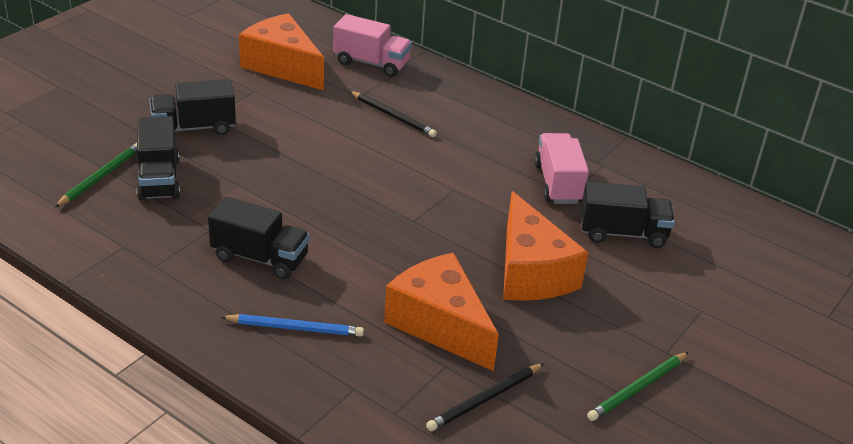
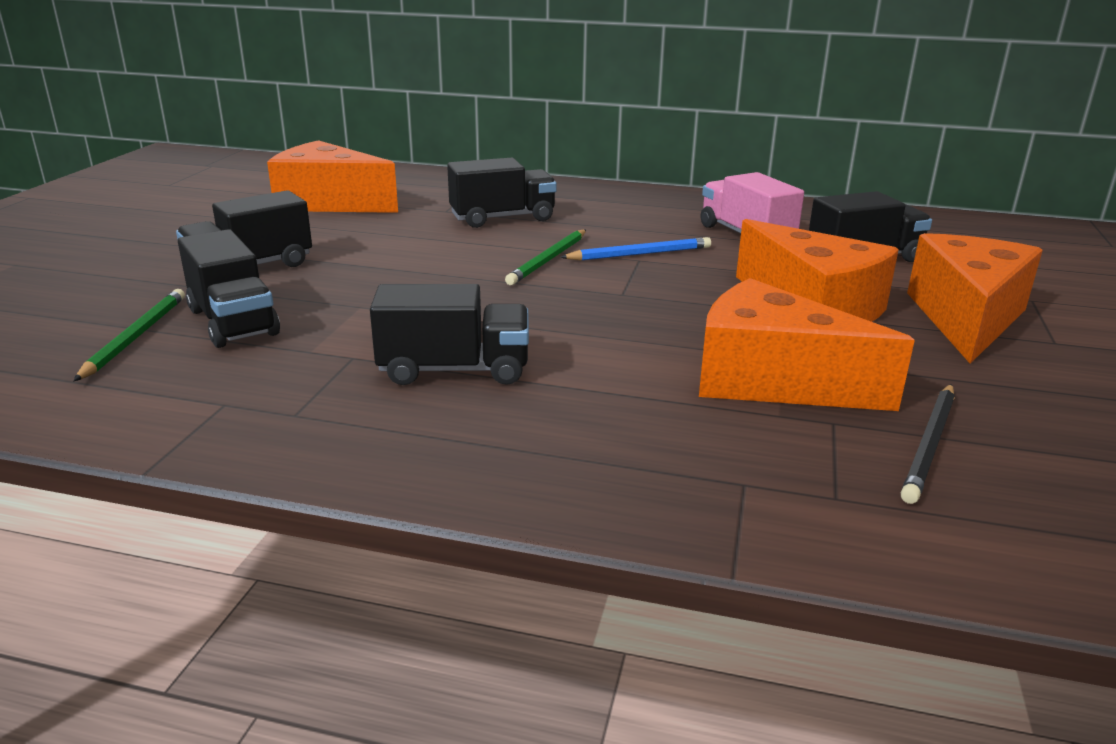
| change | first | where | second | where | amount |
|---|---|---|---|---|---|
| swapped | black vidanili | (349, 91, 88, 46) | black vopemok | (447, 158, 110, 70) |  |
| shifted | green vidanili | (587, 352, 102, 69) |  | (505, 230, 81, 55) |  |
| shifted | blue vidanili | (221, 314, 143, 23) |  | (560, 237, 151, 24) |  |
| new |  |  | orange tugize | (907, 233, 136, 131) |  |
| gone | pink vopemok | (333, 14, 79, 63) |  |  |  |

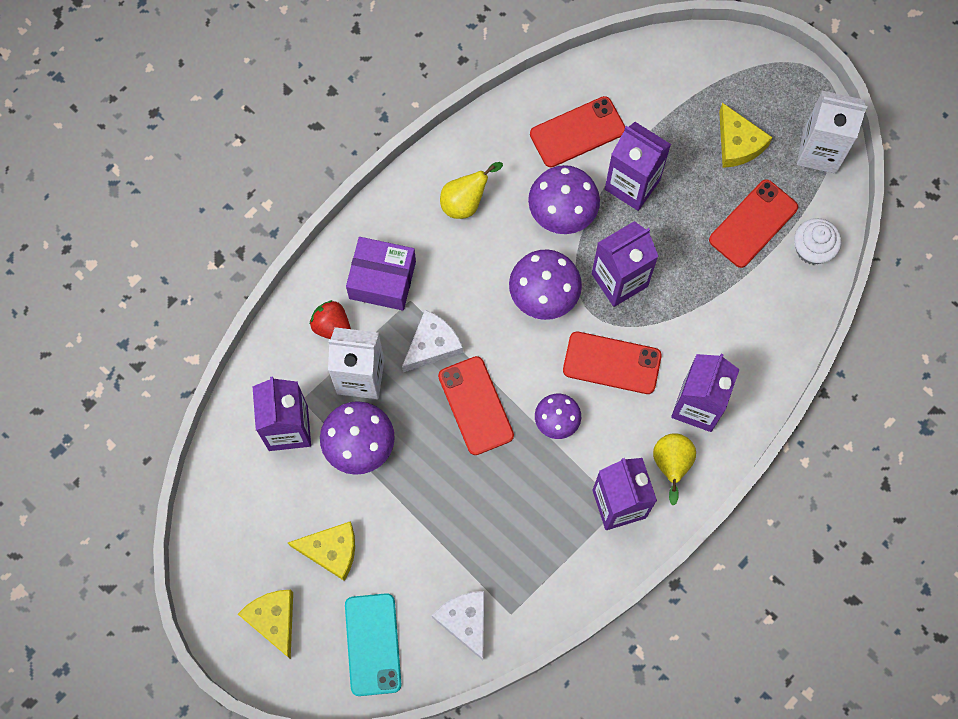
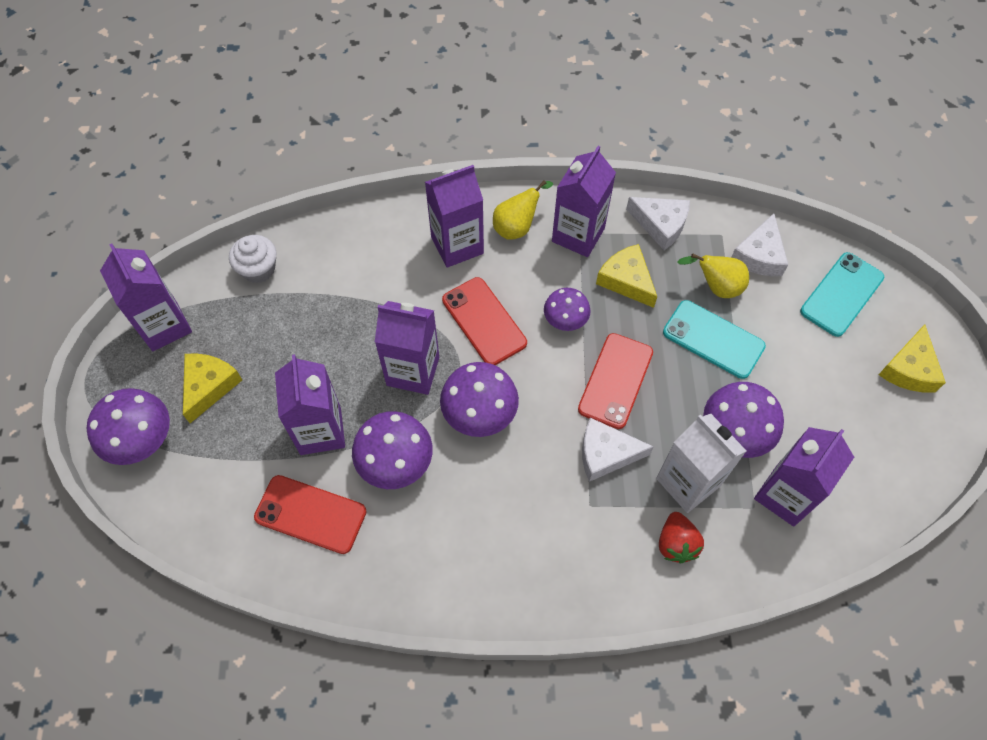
| change | first | where | second | where | amount |
|---|---|---|---|---|---|
| new |  |  | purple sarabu | (87, 388, 83, 77) |  |
| repainted | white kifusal | (797, 91, 70, 83) | purple kifusal | (100, 244, 92, 107) |  |
| shifted | yellow tugize | (288, 521, 67, 60) |  | (596, 244, 61, 64) |  |
| new |  |  | white tugize | (626, 197, 64, 53) |  |
| new |  |  | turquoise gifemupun | (663, 300, 103, 79) |  |
| shifted | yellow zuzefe | (440, 162, 63, 57) |  | (677, 253, 72, 45) |  |
| gone | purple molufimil | (346, 237, 70, 74) |  |  |  |
| gone | red gifemupun | (709, 179, 89, 89) |  |  |  |

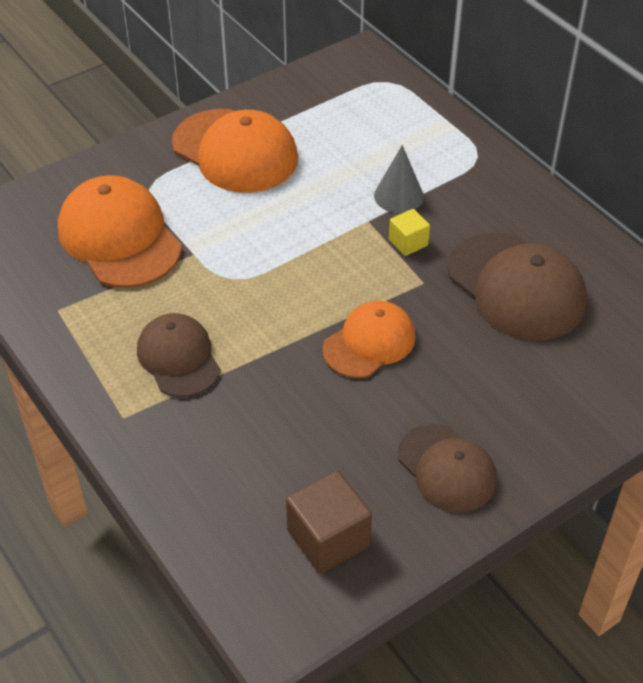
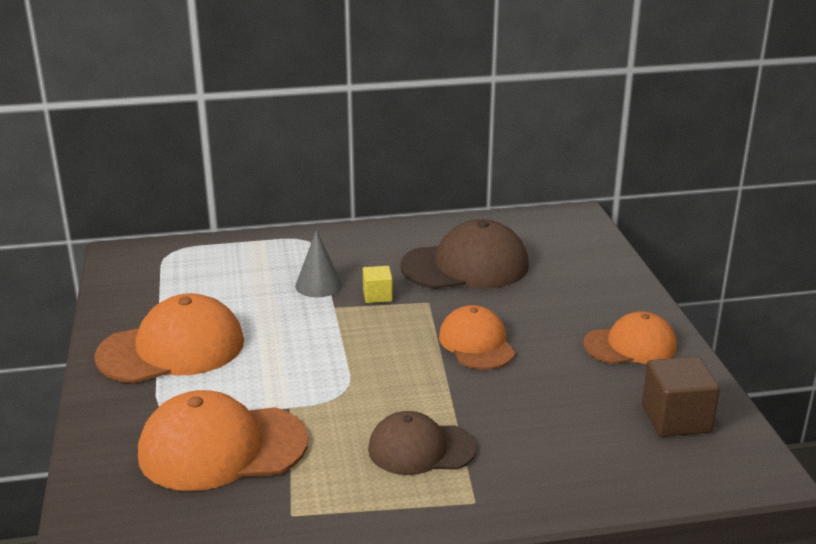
| change | first | where | second | where | amount |
|---|---|---|---|---|---|
| repainted | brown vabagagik | (398, 424, 99, 89) | orange vabagagik | (583, 311, 94, 53) |  |

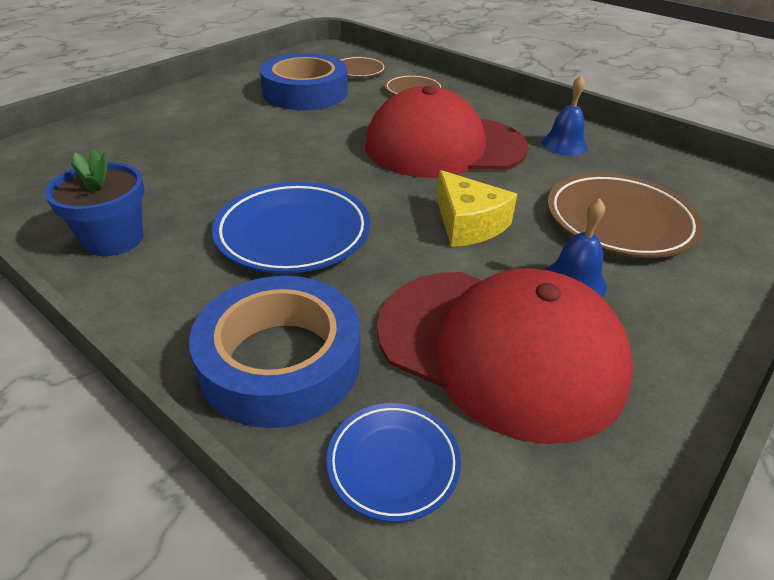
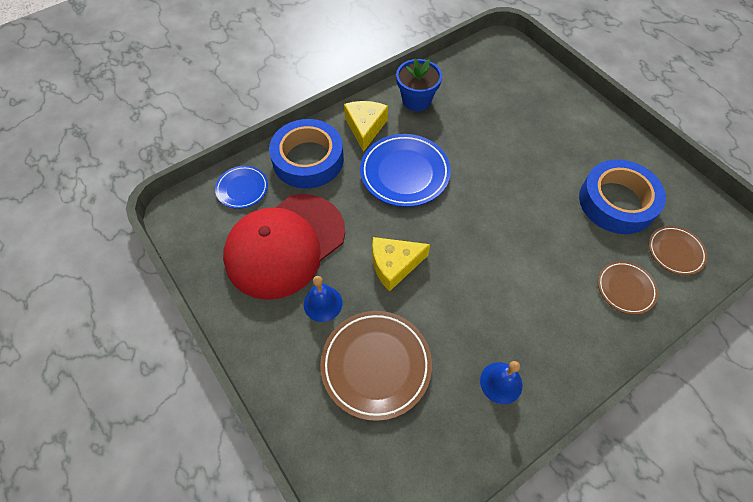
| change | first | where | second | where | amount |
|---|---|---|---|---|---|
| new |  |  | yellow tugize | (344, 101, 44, 51) |  |
| gone | red vabagagik | (365, 86, 164, 92) |  |  |  |

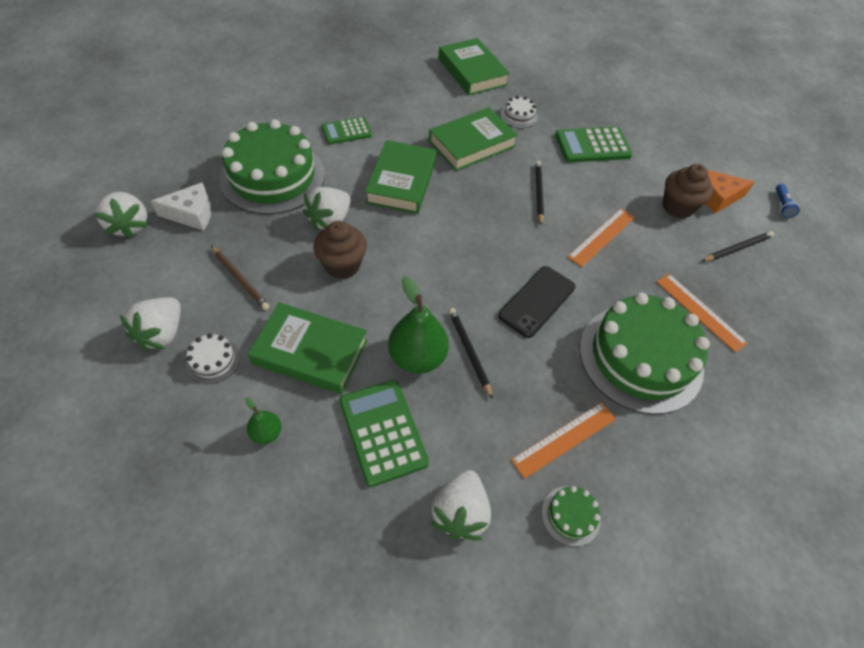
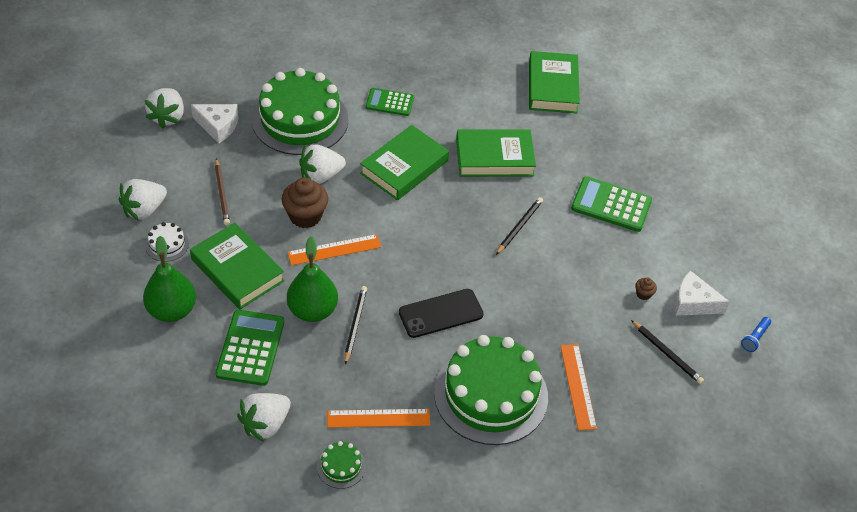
| change | first | where | second | where | amount |
|---|---|---|---|---|---|
| scaled | green zuzefe | (245, 397, 36, 47) |  | (143, 236, 53, 86) | x1.96 |
| shifted | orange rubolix | (568, 209, 67, 58) |  | (287, 234, 94, 31) |  |
| rotated | black vidanili | (702, 231, 72, 30) |  | (631, 320, 73, 64) | 45 degrees clockwise |
| scaled | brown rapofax | (662, 164, 51, 54) |  | (635, 277, 22, 23) | x0.45 |
| repainted | orange tugize | (706, 170, 48, 43) | white tugize | (675, 271, 55, 45) |  |
| gone | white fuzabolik | (501, 96, 36, 33) |  |  |  |

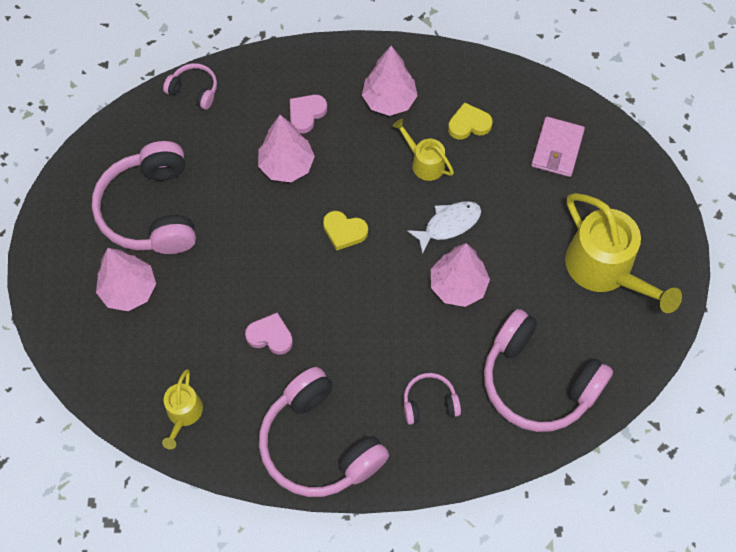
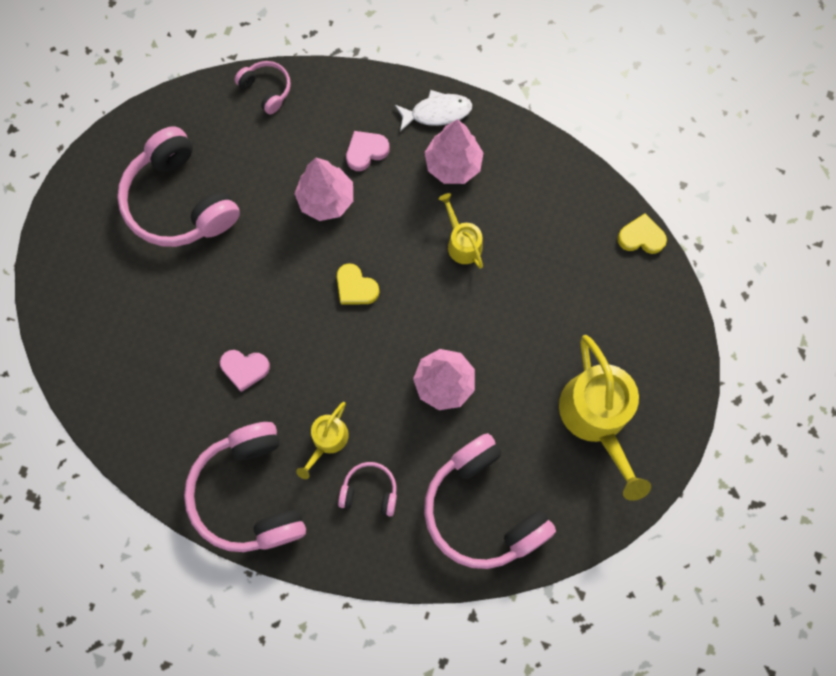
| change | first | where | second | where | amount |
|---|---|---|---|---|---|
| rotated | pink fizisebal | (92, 141, 104, 113) |  | (117, 126, 123, 121) | 45 degrees counterclockwise |
| rotated | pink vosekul | (245, 313, 48, 42) |  | (220, 350, 50, 42) | 150 degrees clockwise |
| shifted | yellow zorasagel | (162, 369, 41, 80) |  | (296, 402, 53, 77) |  |
| shifted | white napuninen | (407, 201, 74, 53) |  | (395, 90, 77, 42) |  |
| shifted | yellow vosekul | (448, 102, 45, 37) |  | (617, 213, 50, 41) |  |
| gone | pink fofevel | (96, 248, 60, 63) |  |  |  |
| gone | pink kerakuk | (531, 117, 54, 60) |  |  |  |

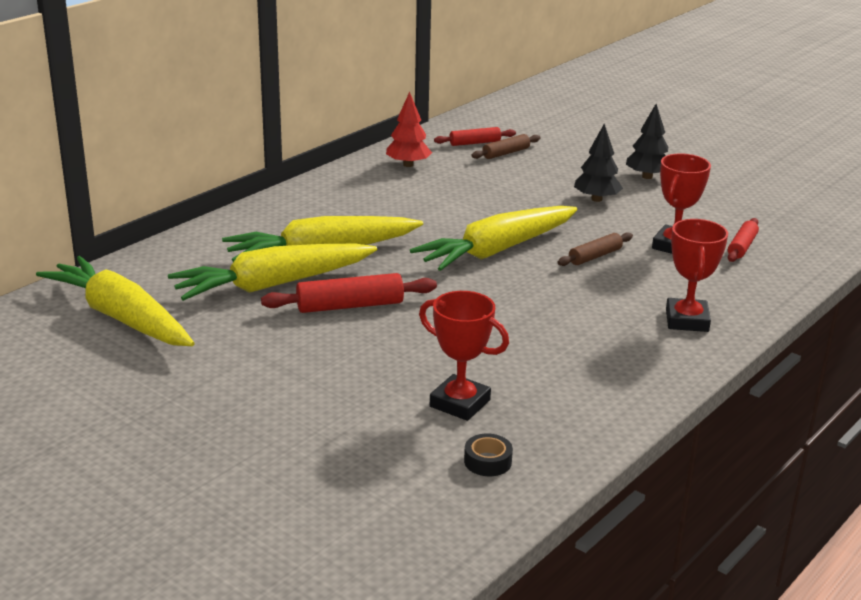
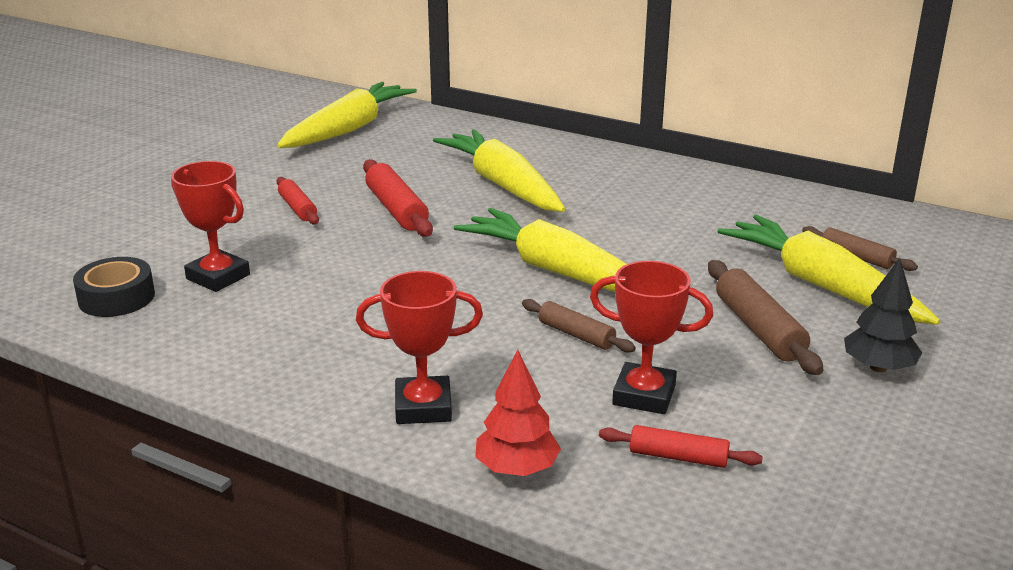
| change | first | where | second | where | amount |
|---|---|---|---|---|---|
| scaled | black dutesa | (464, 434, 49, 42) |  | (73, 257, 82, 60) | x1.60 |
| rotated | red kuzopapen | (419, 291, 90, 130) |  | (171, 161, 79, 131) | 75 degrees counterclockwise |
| shifted | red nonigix | (434, 127, 82, 19) |  | (277, 177, 42, 47) |  |
| shifted | red fofevel | (386, 92, 46, 75) |  | (475, 350, 86, 126) |  |
| swapped | black fofevel | (574, 124, 49, 78) | brown nonigix | (708, 260, 116, 115) |  |
| shifted | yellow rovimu | (168, 244, 209, 57) |  | (718, 215, 222, 110) |  |

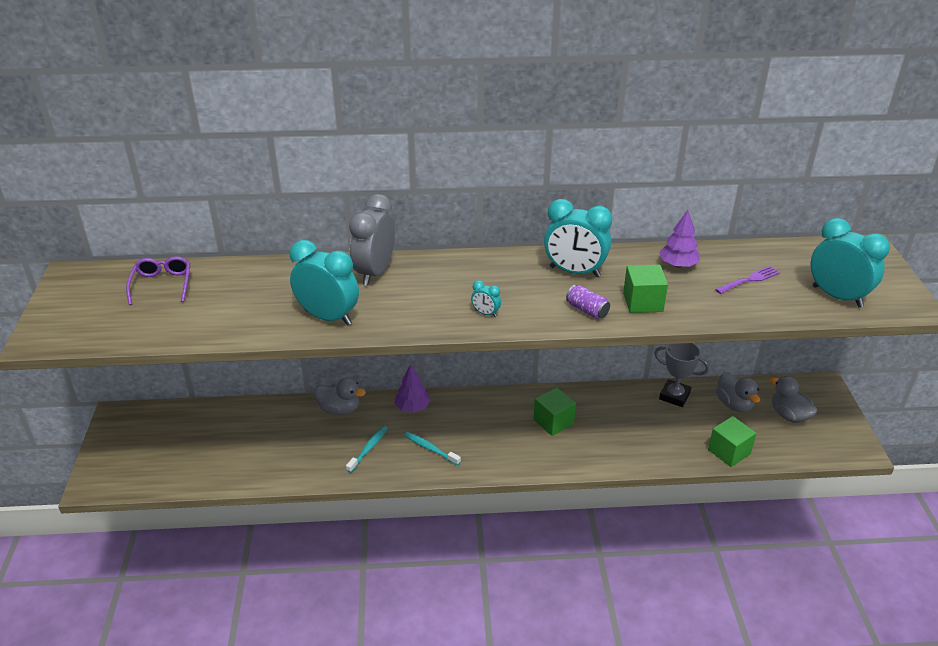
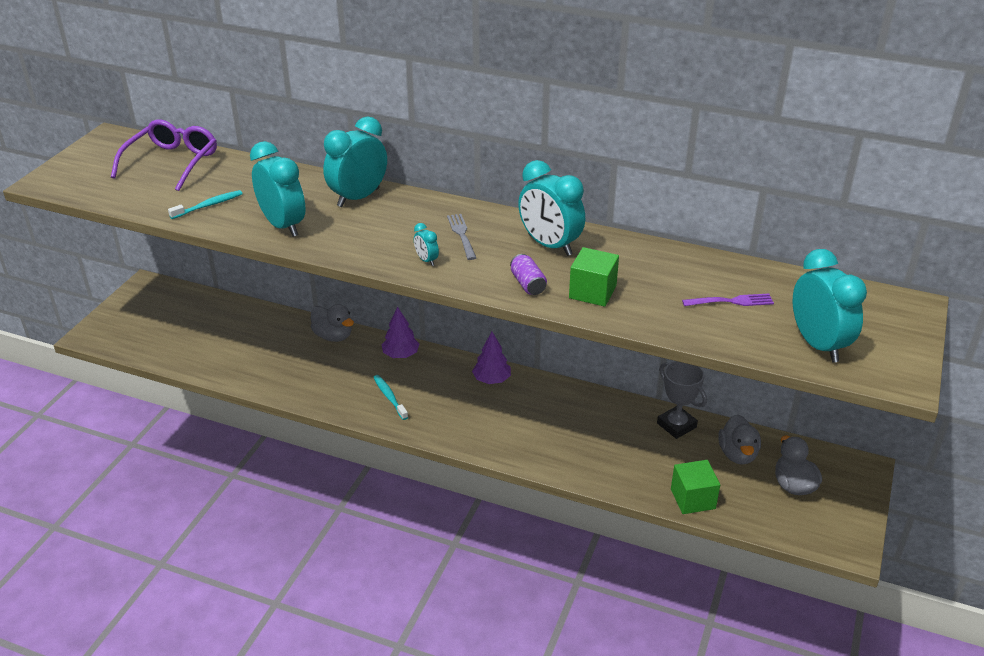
| change | first | where | second | where | amount |
|---|---|---|---|---|---|
| scaled | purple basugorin | (126, 256, 64, 49) |  | (111, 119, 106, 72) | x1.51 |
| shifted | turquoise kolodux | (346, 426, 42, 47) |  | (168, 190, 75, 29) |  |
| repainted | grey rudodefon | (349, 194, 46, 91) | turquoise rudodefon | (323, 116, 64, 91) |  |
| new |  |  | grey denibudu | (447, 214, 29, 46) |  |
| shifted | purple fofevel | (659, 210, 41, 58) |  | (472, 332, 39, 52) |  |
| gone | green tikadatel | (533, 387, 43, 49) |  |  |  |

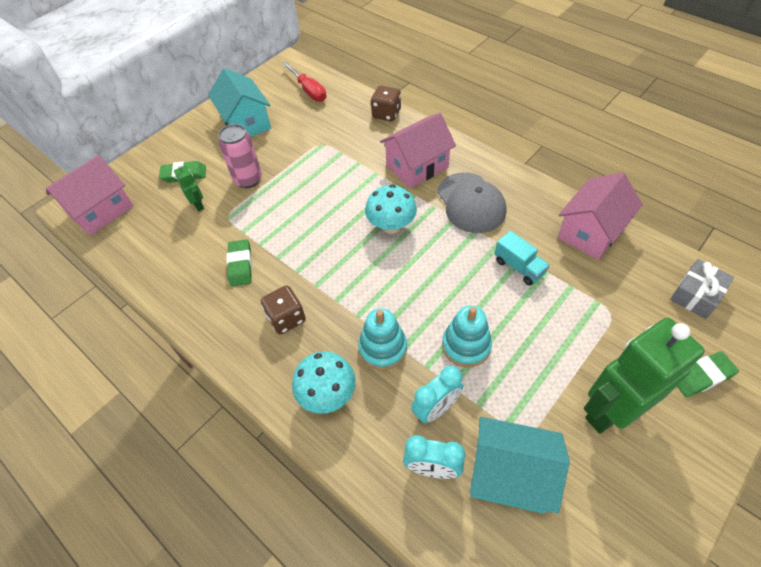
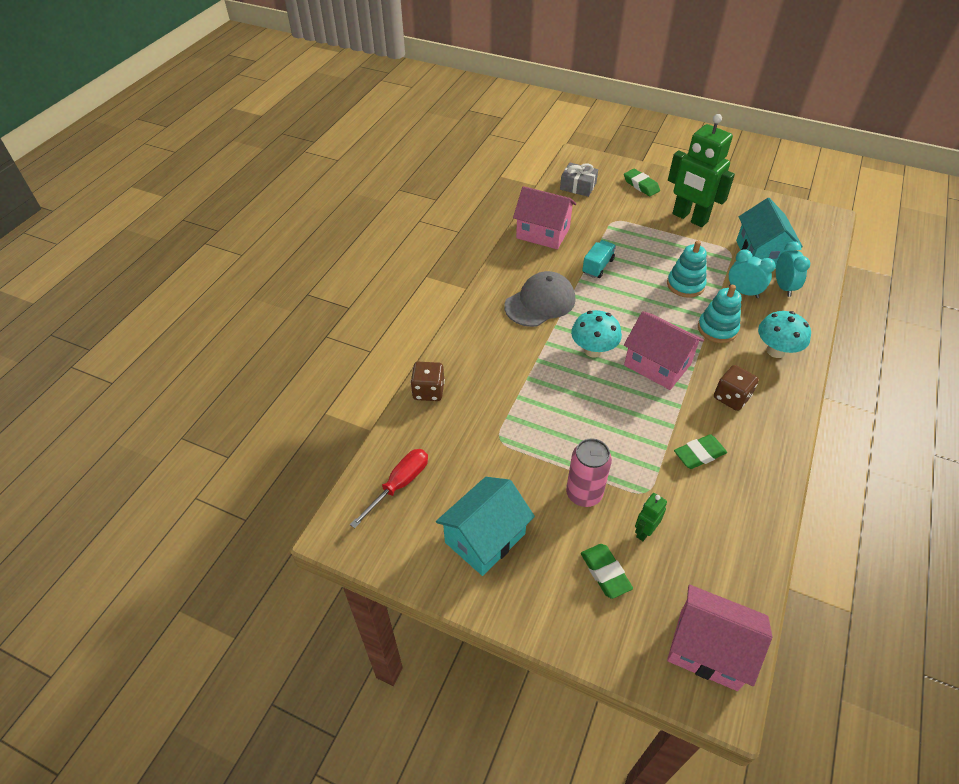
| change | first | where | second | where | amount |
|---|---|---|---|---|---|
| shifted | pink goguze | (380, 113, 76, 76) |  | (624, 311, 80, 79) |  |

